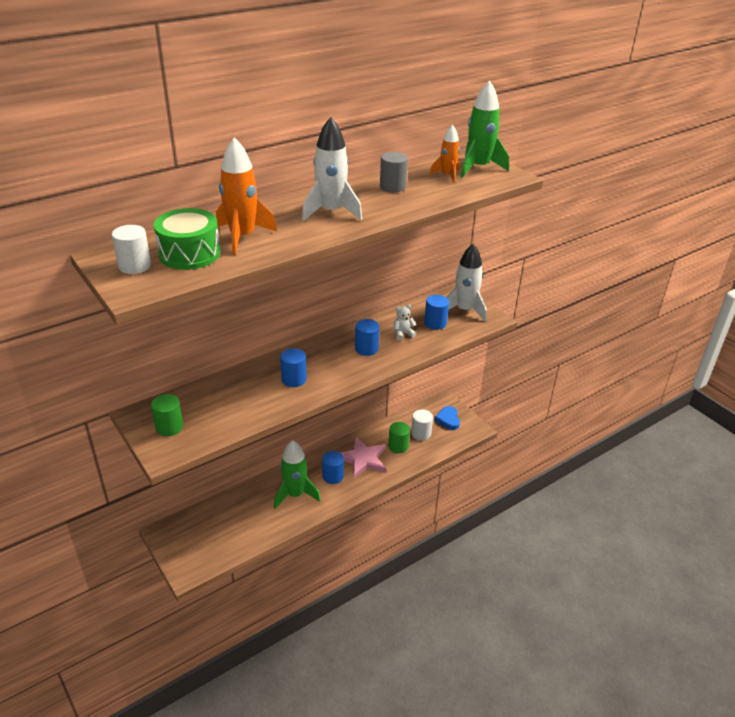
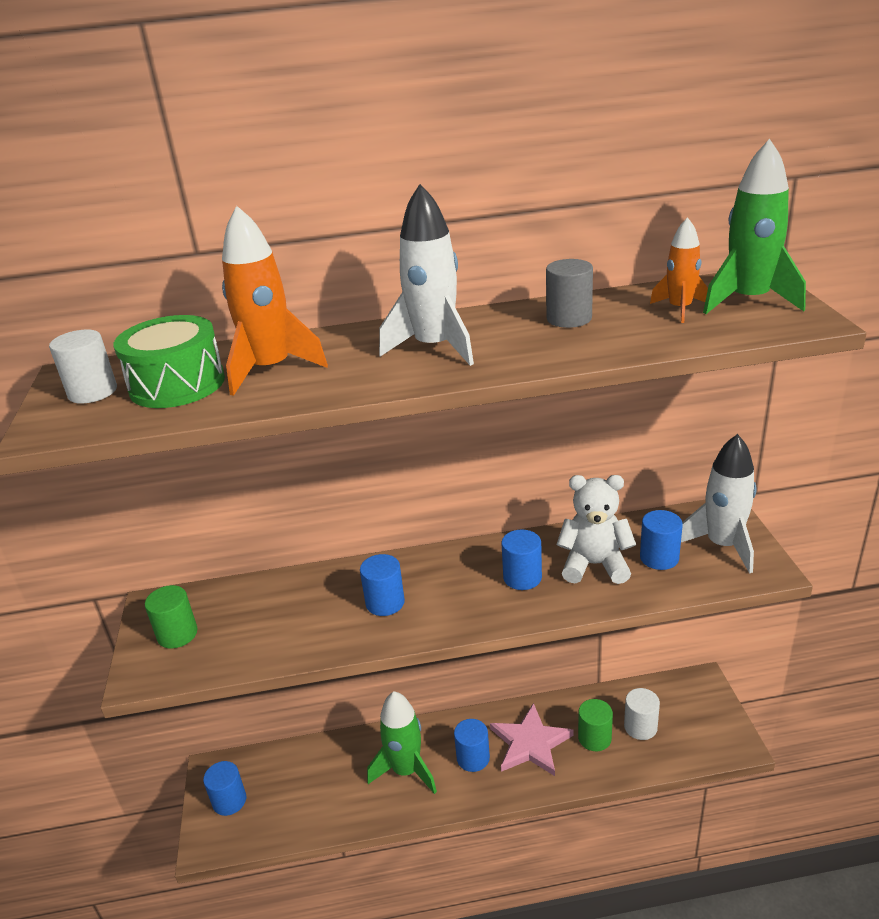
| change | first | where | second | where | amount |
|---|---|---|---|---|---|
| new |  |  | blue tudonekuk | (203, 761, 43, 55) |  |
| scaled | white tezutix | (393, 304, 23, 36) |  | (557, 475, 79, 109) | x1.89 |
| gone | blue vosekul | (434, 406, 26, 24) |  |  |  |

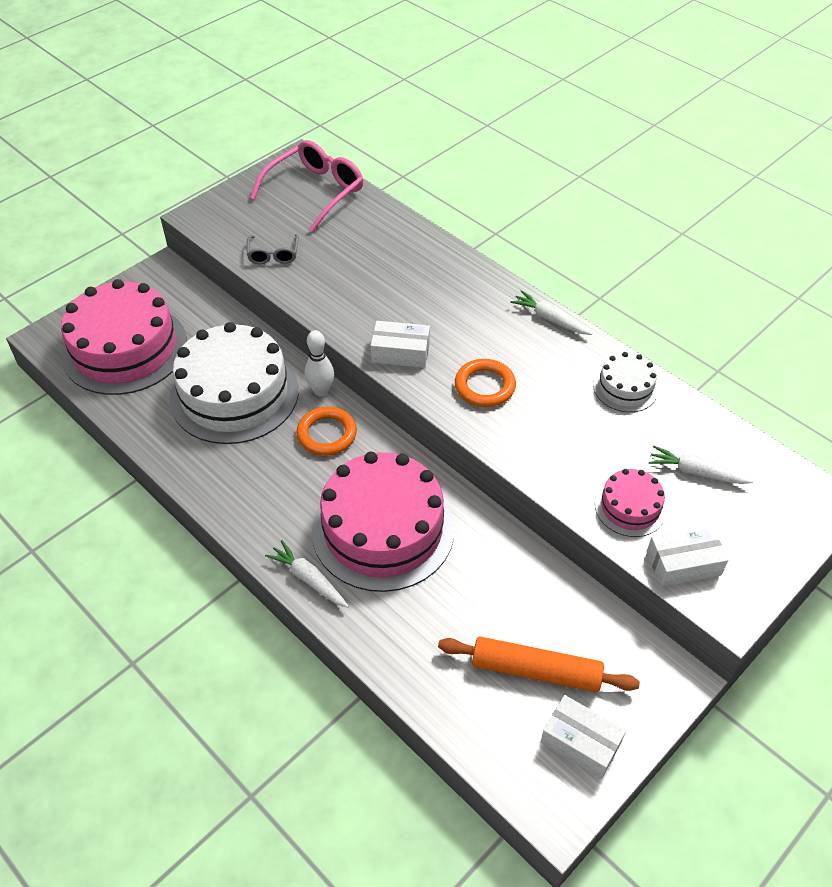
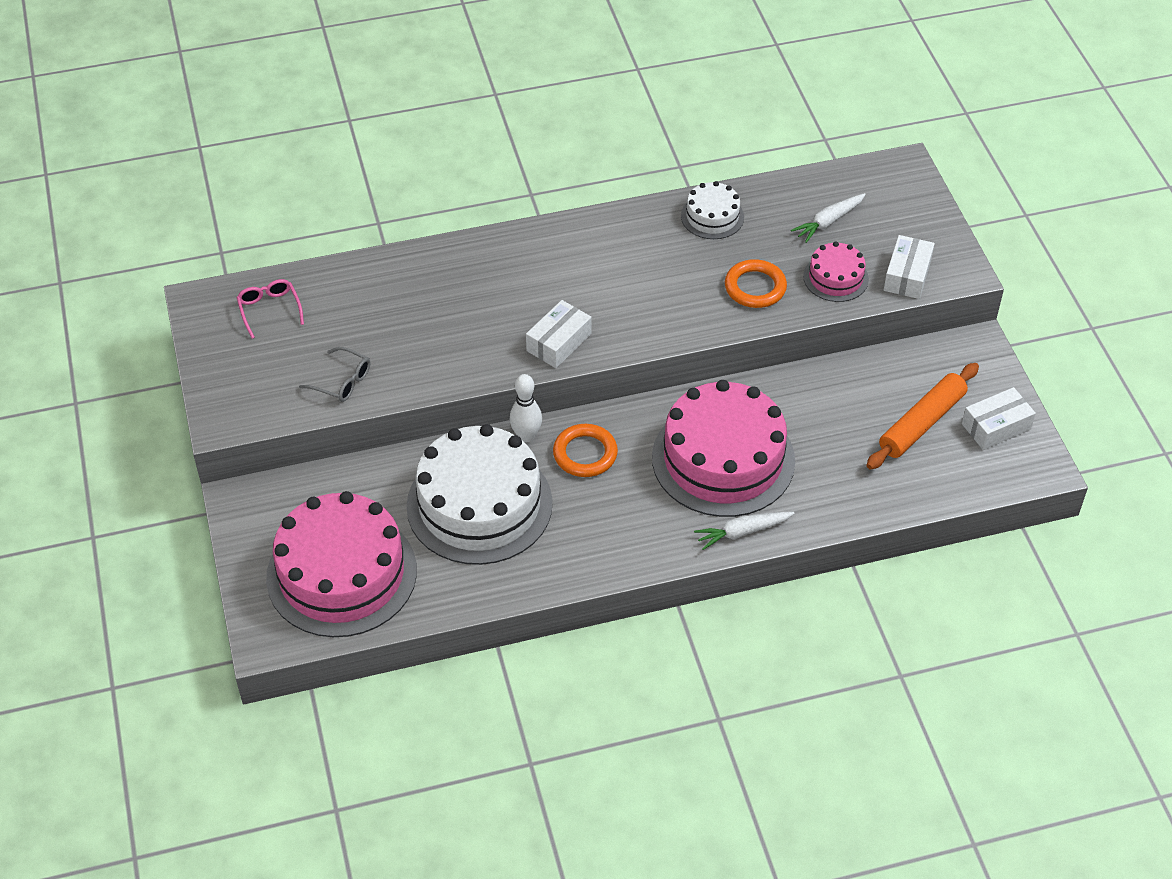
| change | first | where | second | where | amount |
|---|---|---|---|---|---|
| scaled | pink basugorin | (250, 140, 114, 93) |  | (236, 279, 68, 60) | x0.52 |
| shifted | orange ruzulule | (455, 359, 61, 48) |  | (725, 259, 62, 49) |  |
| gone | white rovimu | (510, 290, 82, 45) |  |  |  |

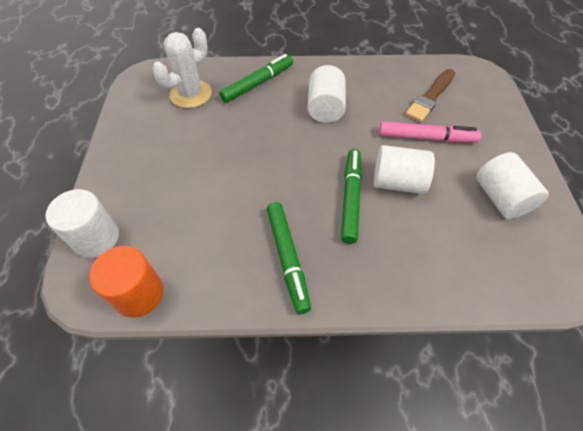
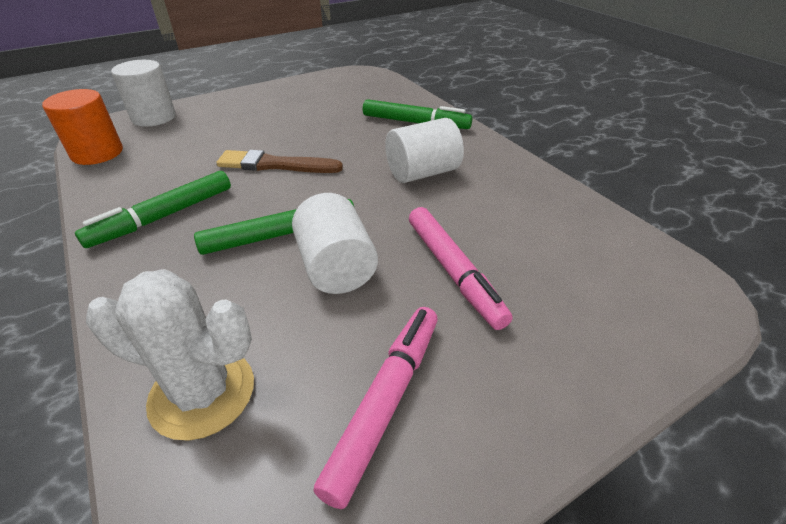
| change | first | where | second | where | amount |
|---|---|---|---|---|---|
| shifted | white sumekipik | (152, 28, 60, 80) |  | (86, 269, 168, 172) |  |
| shifted | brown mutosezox | (405, 69, 50, 53) |  | (216, 150, 127, 23) |  |
| swapped | white tudonekuk | (476, 152, 73, 67) | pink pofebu | (313, 307, 125, 202) |  |

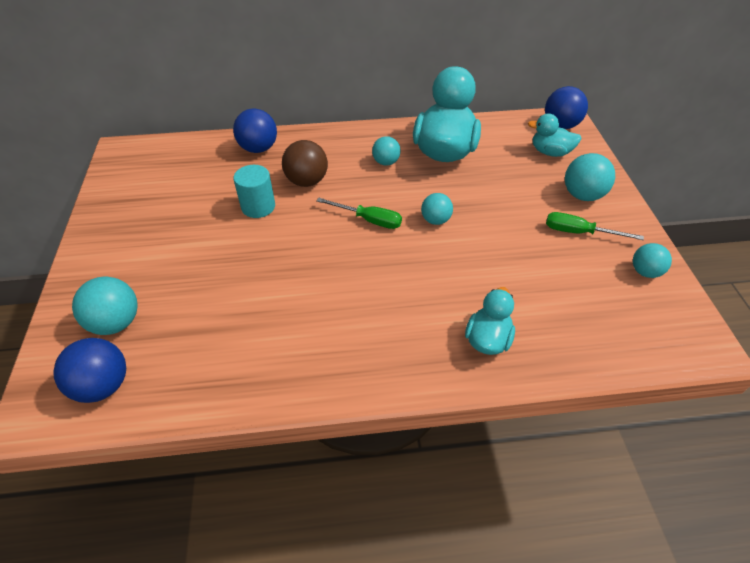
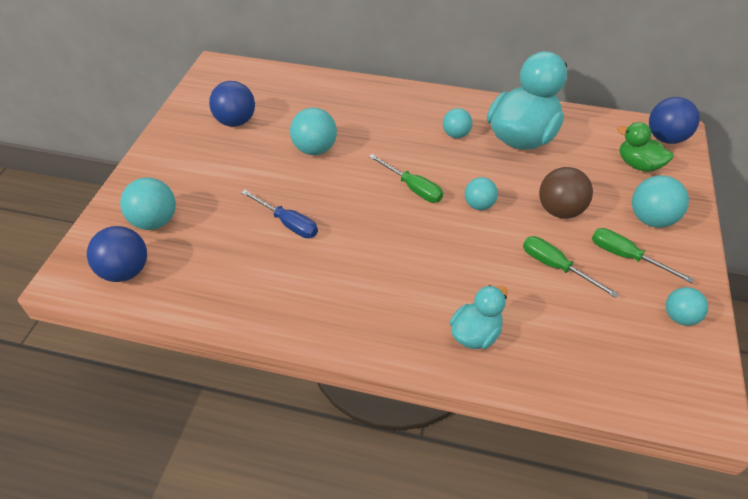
| change | first | where | second | where | amount |
|---|---|---|---|---|---|
| shifted | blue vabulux | (233, 109, 44, 44) |  | (209, 81, 46, 46) |  |
| new |  |  | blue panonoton | (241, 190, 77, 48) |  |
| swapped | turquoise tudonekuk | (233, 165, 42, 53) | turquoise vabulux | (290, 108, 47, 47) |  |
| new |  |  | green panonoton | (523, 236, 96, 62) |  |
| shifted | brown vabulux | (282, 140, 46, 47) |  | (539, 167, 54, 52) |  |
| repainted | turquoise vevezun | (528, 113, 54, 44) | green vevezun | (617, 122, 56, 50) |  |

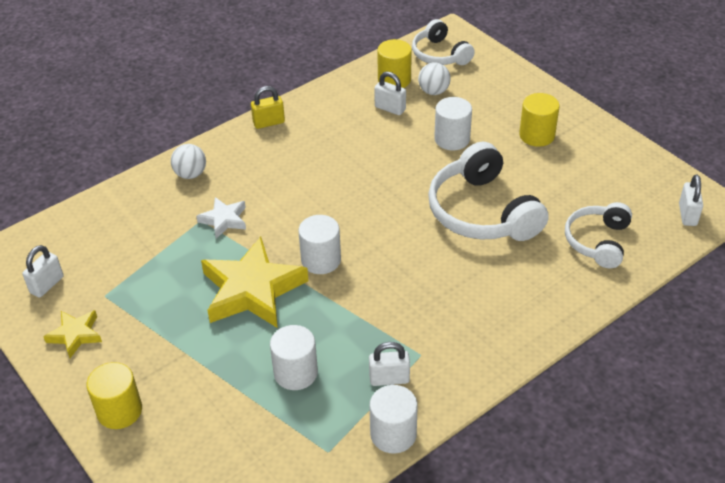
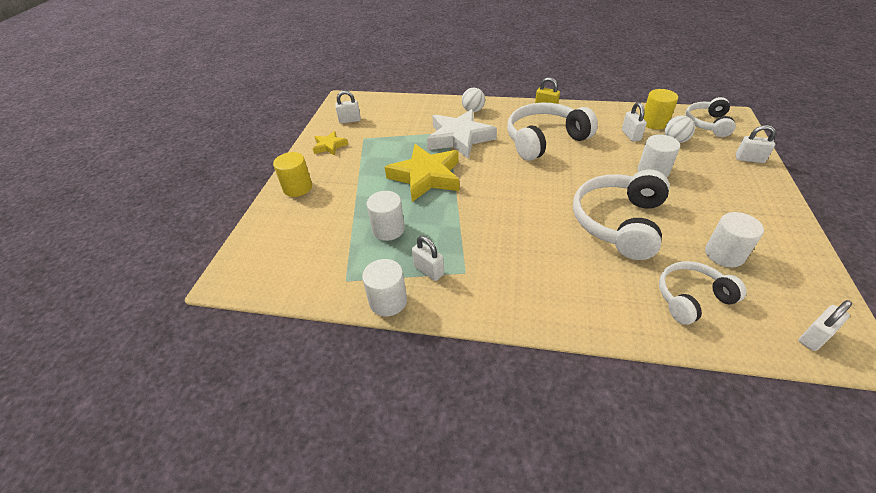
| change | first | where | second | where | amount |
|---|---|---|---|---|---|
| scaled | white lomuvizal | (196, 197, 50, 42) |  | (427, 109, 70, 50) | x1.99 |
| new |  |  | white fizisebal | (507, 103, 91, 58) |  |
| shifted | white tudonekuk | (298, 215, 43, 59) |  | (705, 212, 59, 55) |  |
| new |  |  | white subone | (736, 125, 40, 38) |  |
| gone | yellow tudonekuk | (519, 93, 41, 54) |  |  |  |

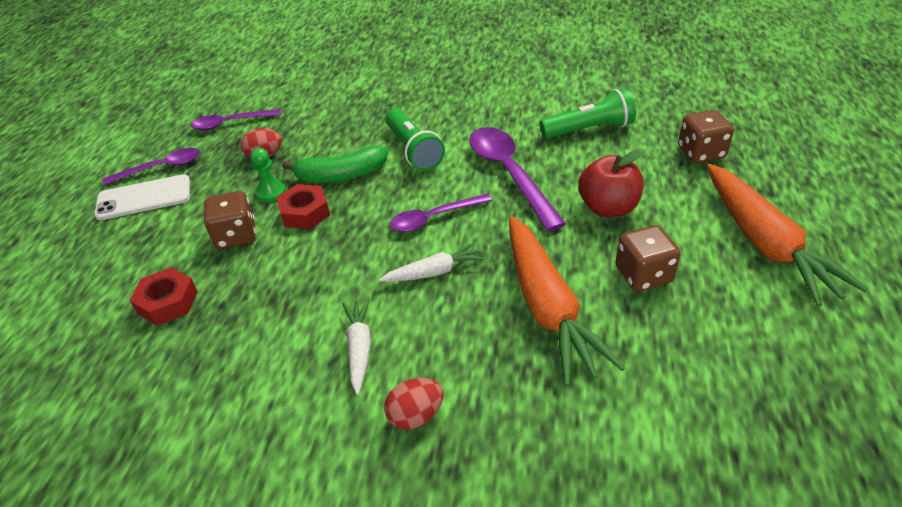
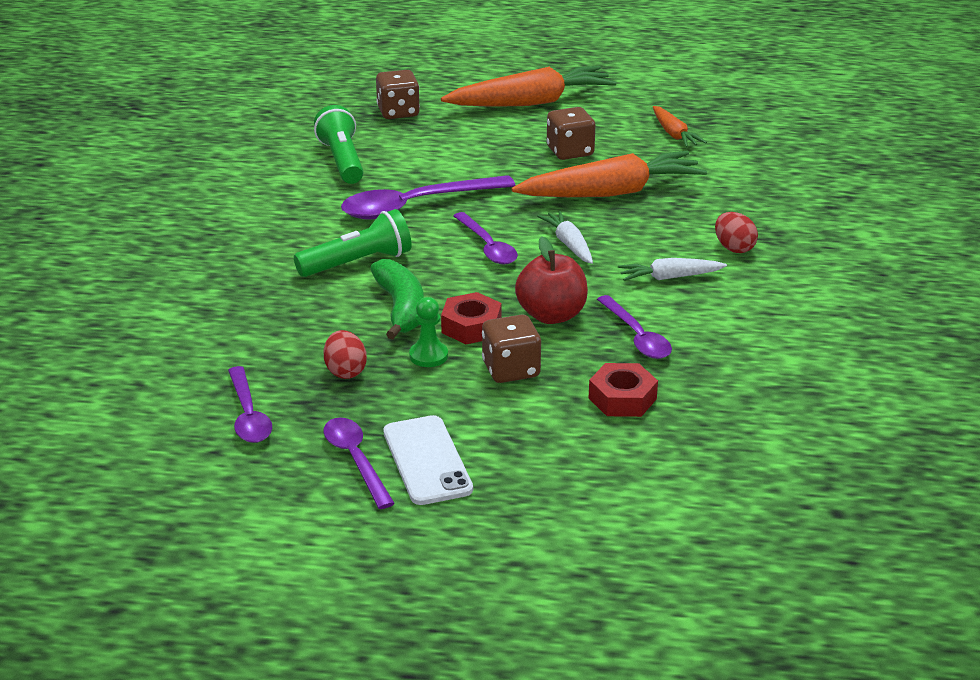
| change | first | where | second | where | amount |
|---|---|---|---|---|---|
| shifted | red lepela | (578, 149, 66, 68) |  | (515, 236, 73, 88) |  |
| new |  |  | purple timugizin | (597, 295, 75, 64) |  |
| new |  |  | orange rovimu | (653, 106, 54, 41) |  |

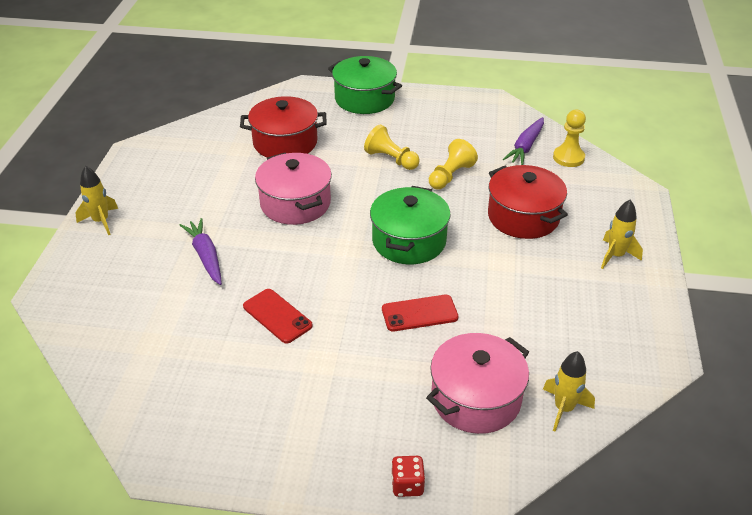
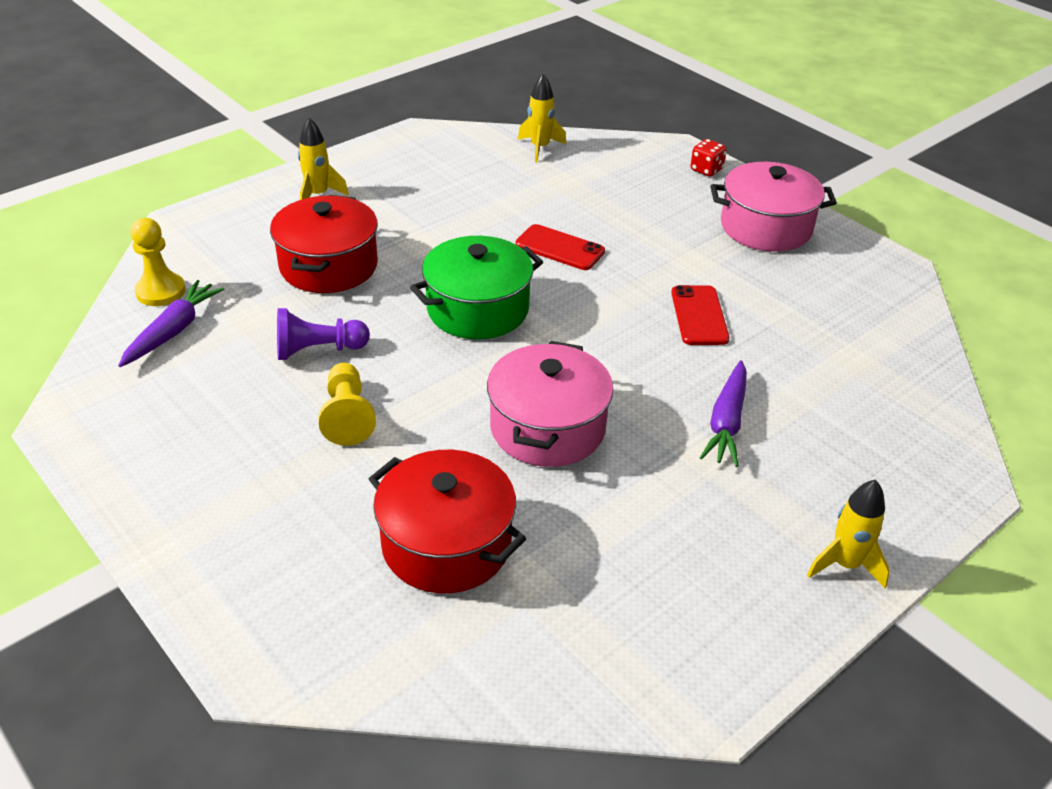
| change | first | where | second | where | amount |
|---|---|---|---|---|---|
| rotated | purple rovimu | (503, 117, 41, 48) |  | (118, 280, 107, 87) | 45 degrees counterclockwise |
| repainted | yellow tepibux | (429, 139, 49, 50) | purple tepibux | (277, 308, 93, 52) |  |
| shifted | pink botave | (426, 333, 103, 101) |  | (710, 162, 127, 90) |  |
| gone | green botave | (328, 56, 74, 58) |  |  |  |

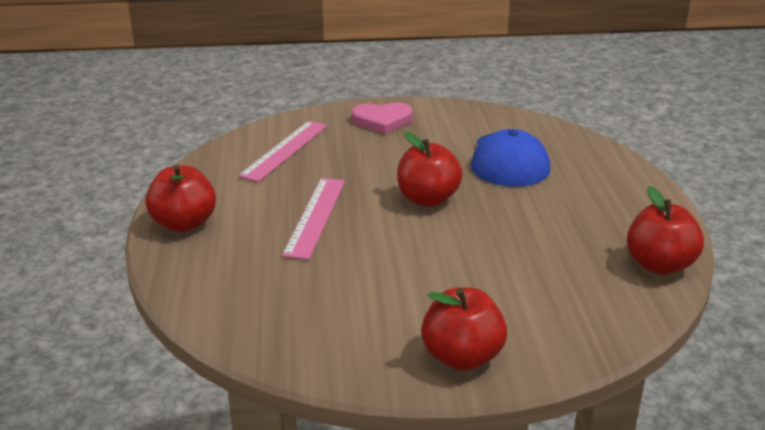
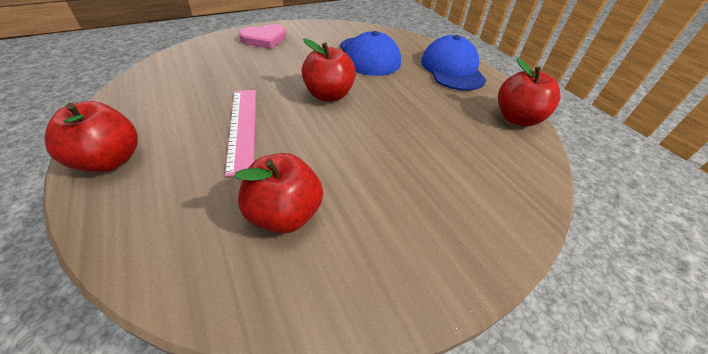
| change | first | where | second | where | amount |
|---|---|---|---|---|---|
| shifted | red lepela | (421, 287, 86, 84) |  | (234, 153, 89, 81) |  |
| new |  |  | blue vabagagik | (421, 35, 65, 56) |  |
| gone | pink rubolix | (238, 121, 90, 61) |  |  |  |

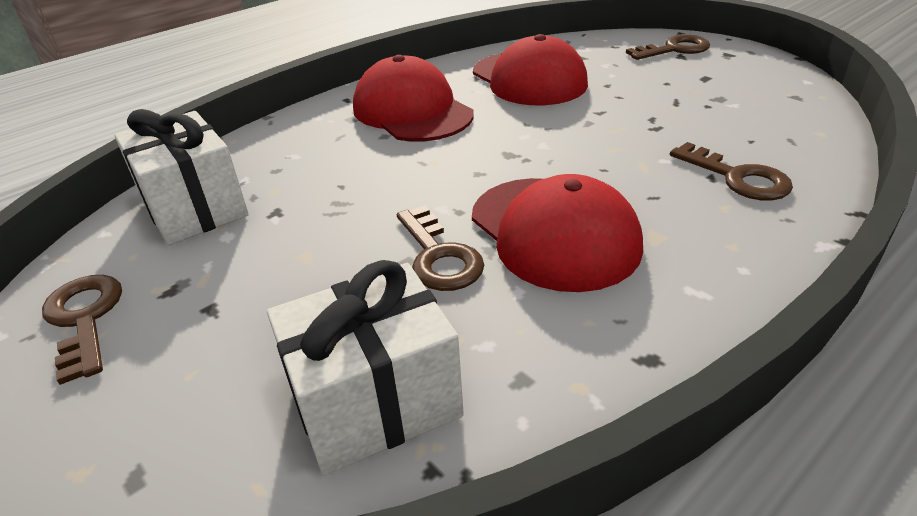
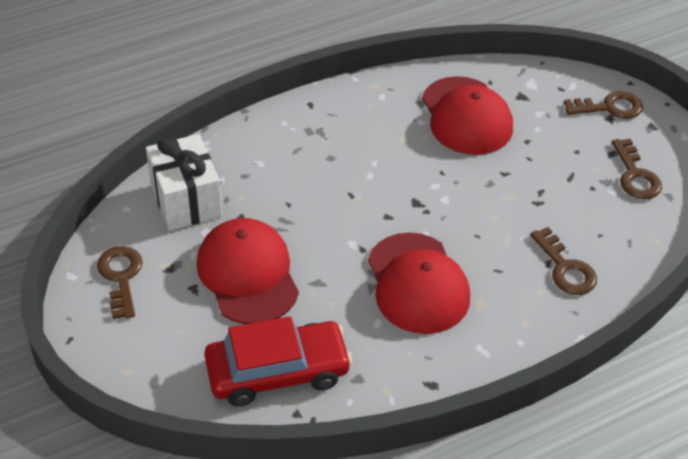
| change | first | where | second | where | amount |
|---|---|---|---|---|---|
| shifted | red vabagagik | (353, 55, 121, 87) |  | (197, 218, 102, 106) |  |
| swapped | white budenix | (267, 260, 197, 215) | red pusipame | (204, 316, 148, 91) |  |
| shifted | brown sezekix | (397, 205, 87, 86) |  | (612, 139, 50, 60) |  |

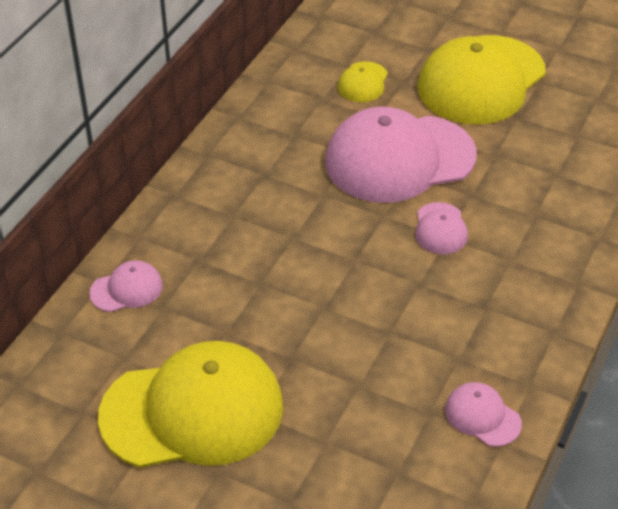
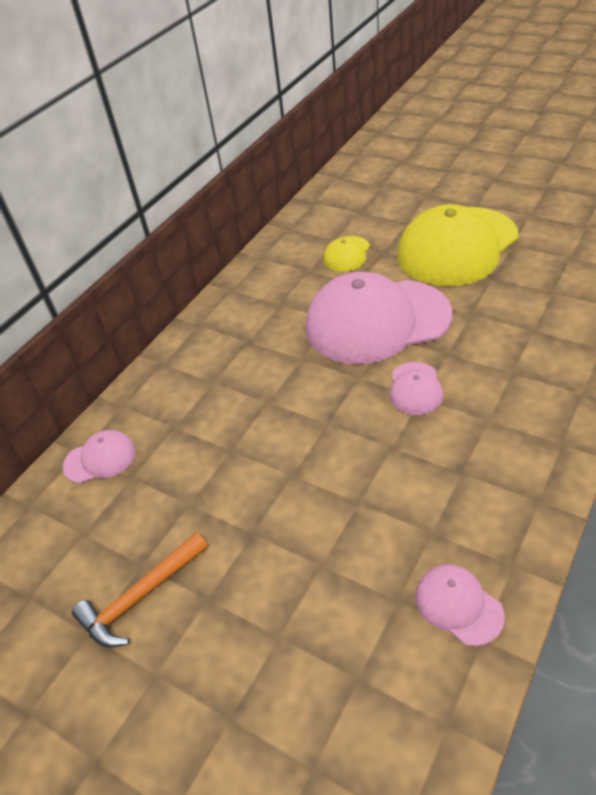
| change | first | where | second | where | amount |
|---|---|---|---|---|---|
| swapped | yellow vabagagik | (98, 341, 185, 127) | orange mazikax | (72, 532, 136, 115) |  |

